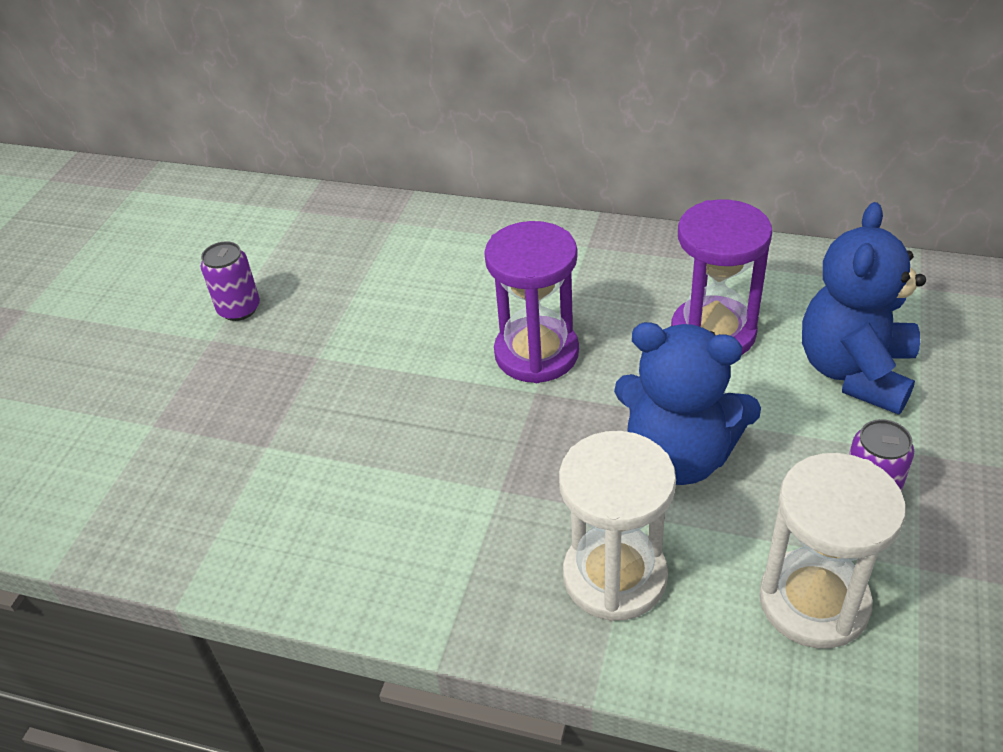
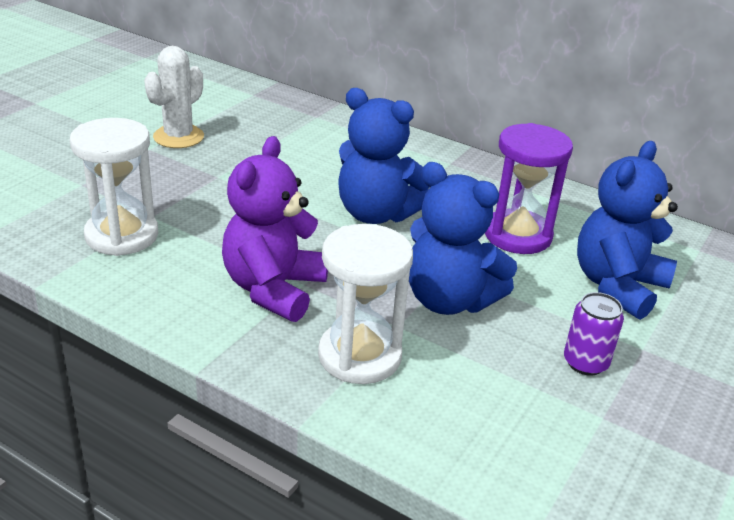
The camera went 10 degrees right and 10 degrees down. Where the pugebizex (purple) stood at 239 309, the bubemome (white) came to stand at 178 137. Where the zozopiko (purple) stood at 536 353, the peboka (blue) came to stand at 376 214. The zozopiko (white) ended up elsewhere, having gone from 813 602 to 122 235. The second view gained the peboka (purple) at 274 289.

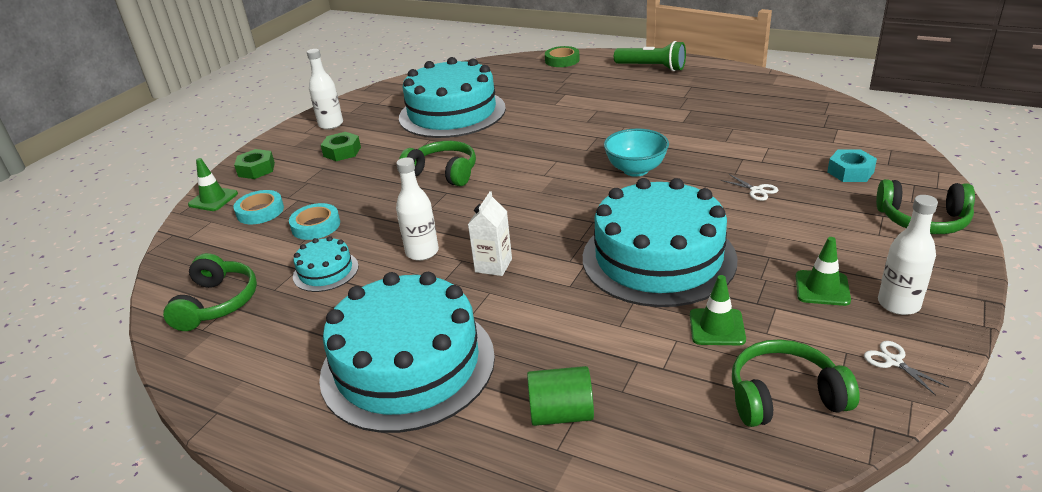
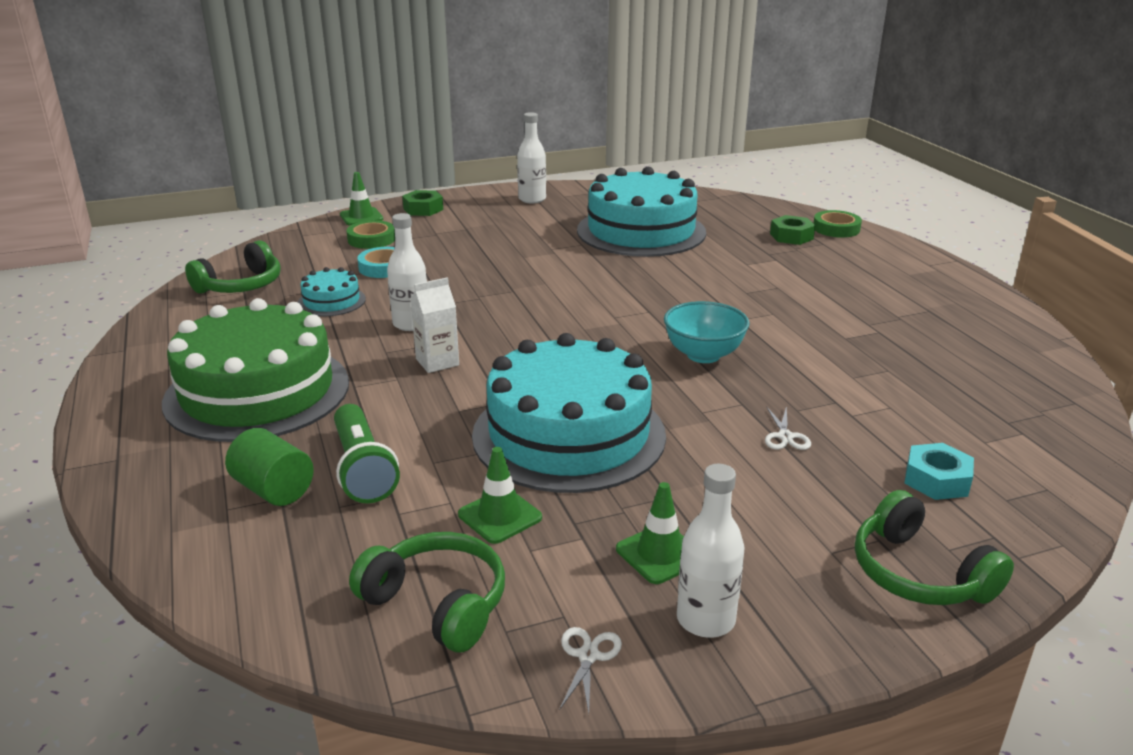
The camera went 40 degrees right and 5 degrees down. What was the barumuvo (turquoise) at 260 211 turned into the barumuvo (green) at 371 239. What was the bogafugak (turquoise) at 408 365 turned into the bogafugak (green) at 257 392. The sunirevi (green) ended up elsewhere, having gone from 342 152 to 791 236. The second view lost the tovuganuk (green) at 443 173. The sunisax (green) ended up elsewhere, having gone from 652 67 to 362 469.

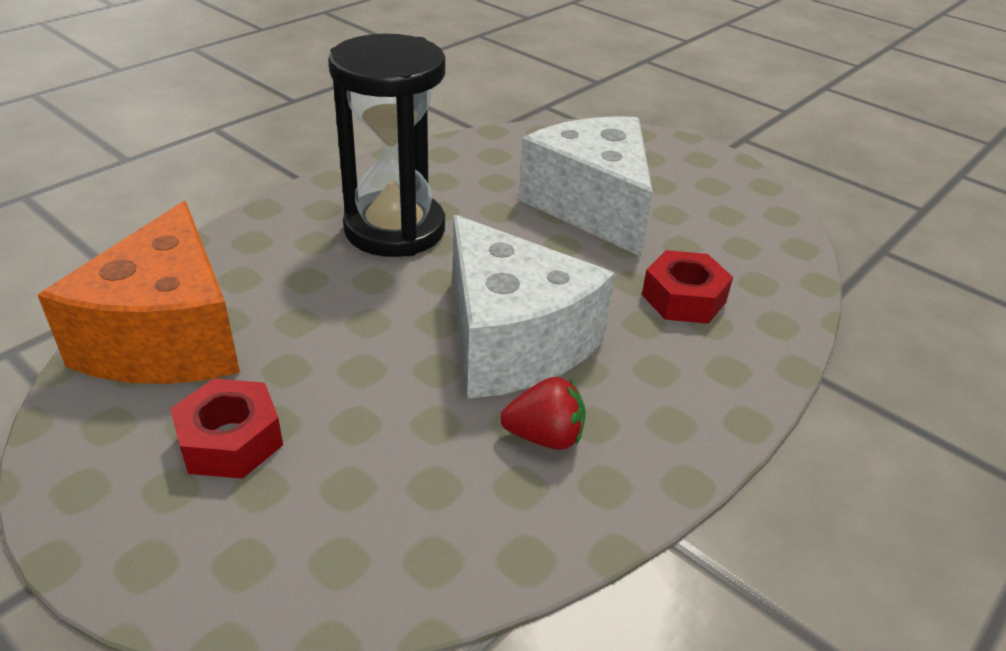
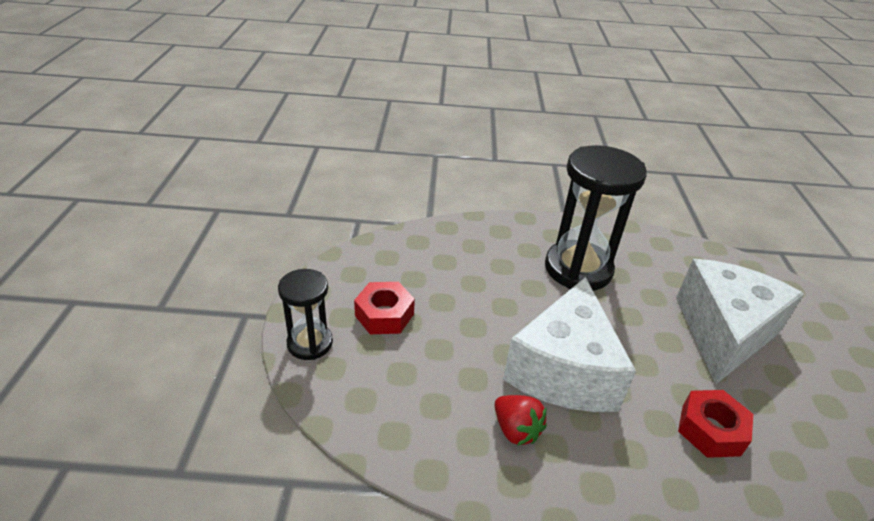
The camera went 50 degrees right and 0 degrees up. The second view lost the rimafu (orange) at 168 337. The second view gained the zozopiko (black) at 310 343.

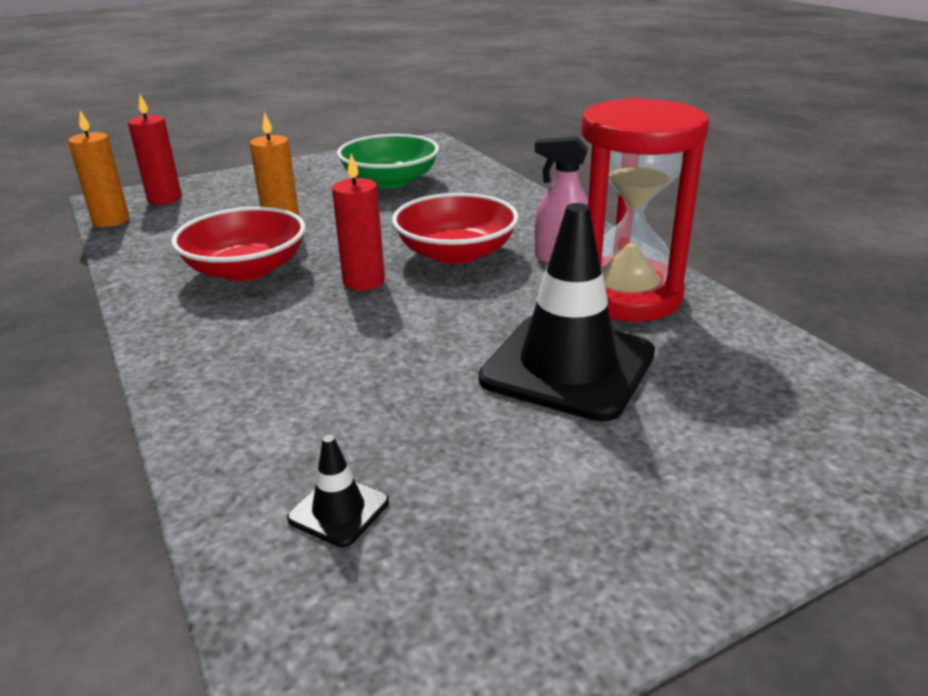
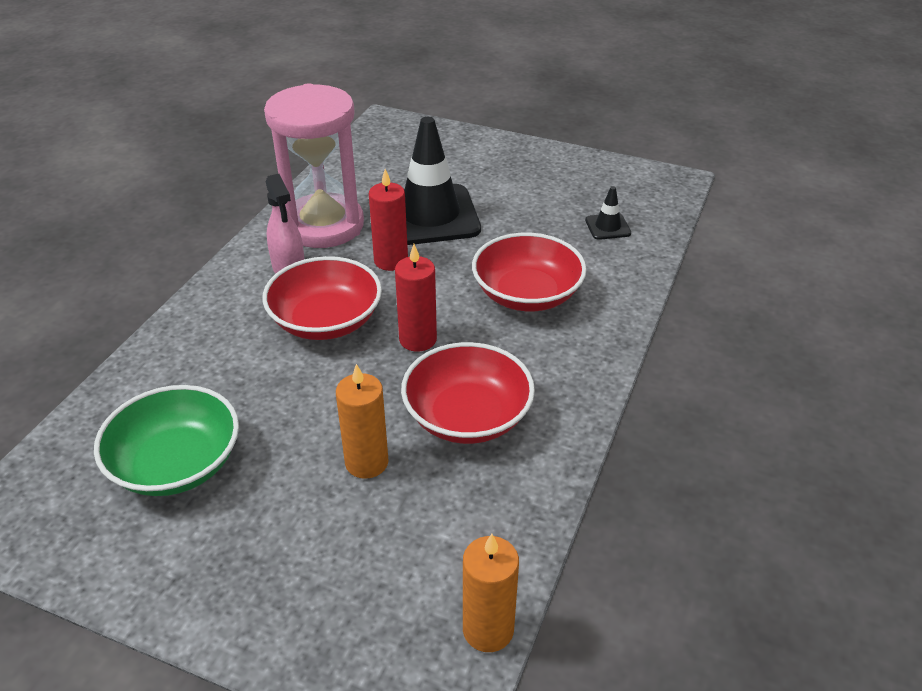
The camera went 130 degrees left and 10 degrees up. The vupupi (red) ended up elsewhere, having gone from 164 199 to 391 261. What was the zozopiko (red) at 626 296 turned into the zozopiko (pink) at 323 225. The second view gained the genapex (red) at 527 294.

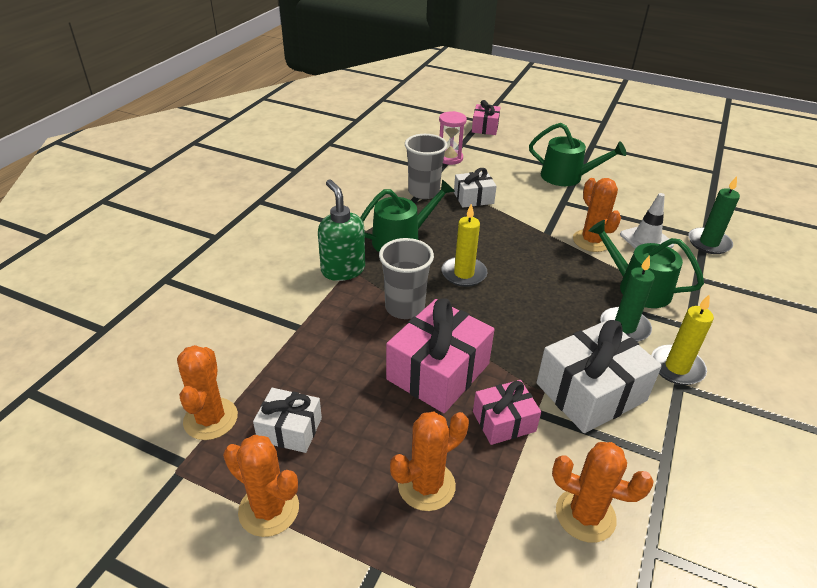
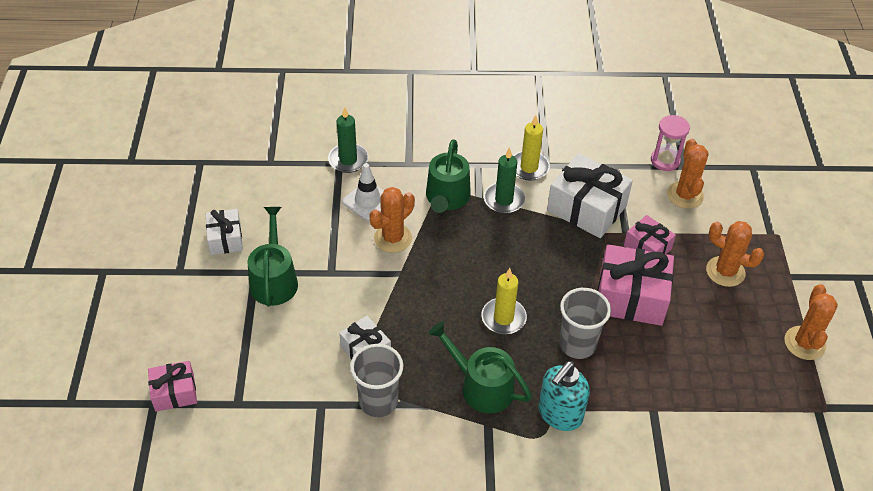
The camera went 115 degrees left and 10 degrees up. The second view lost the bubemome (orange) at 211 419. The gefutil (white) ended up elsewhere, having gone from 290 429 to 225 239. What was the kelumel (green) at 343 270 turned into the kelumel (turquoise) at 559 414. The zozopiko (pink) ended up elsewhere, having gone from 449 158 to 665 160.

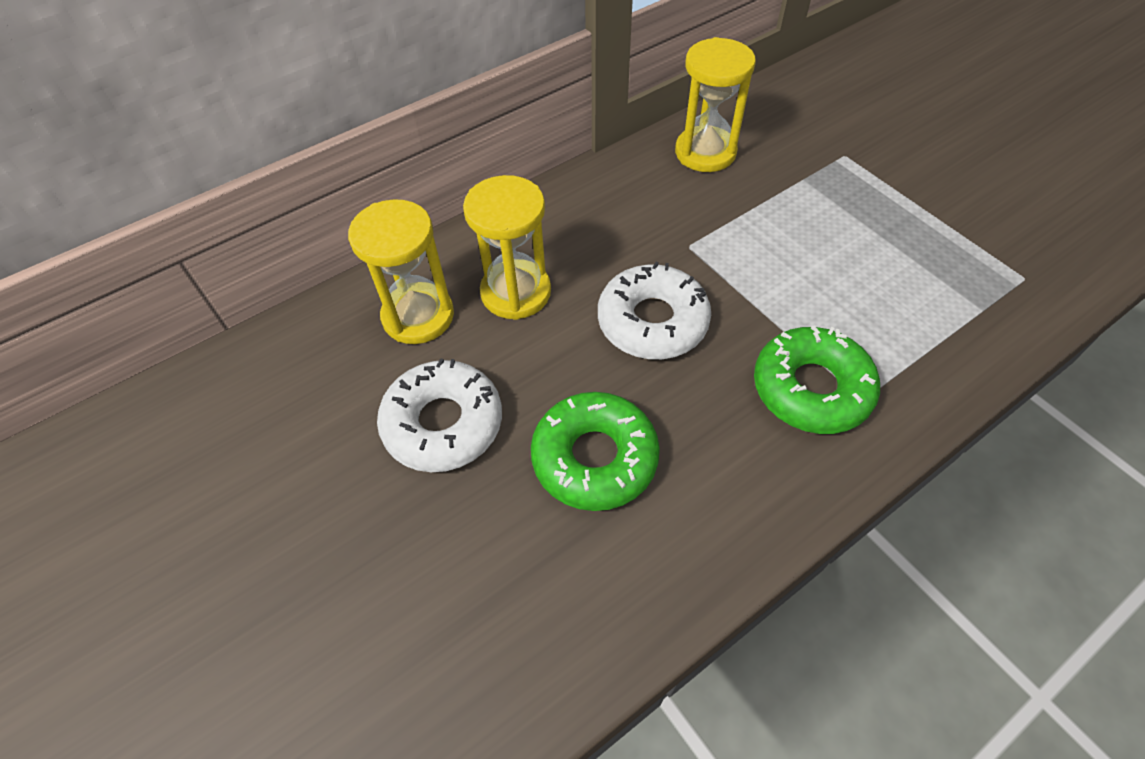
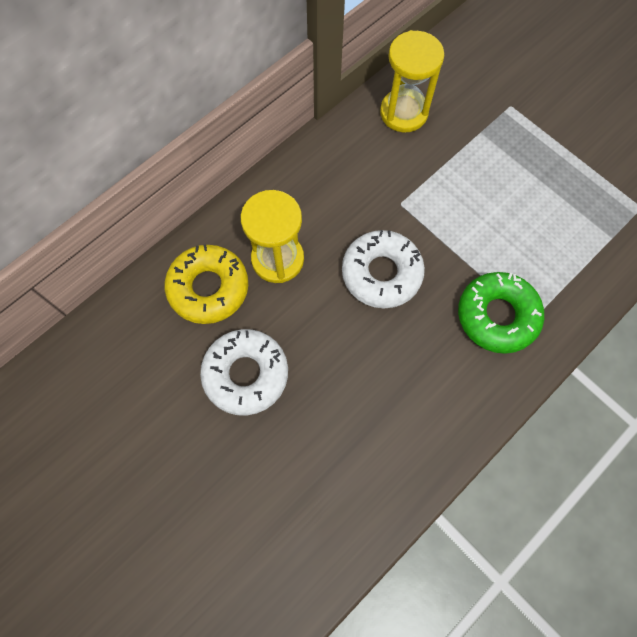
The camera went 10 degrees left and 15 degrees up. Where the zozopiko (yellow) stood at 418 316, the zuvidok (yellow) came to stand at 208 288. The second view lost the zuvidok (green) at 594 458.

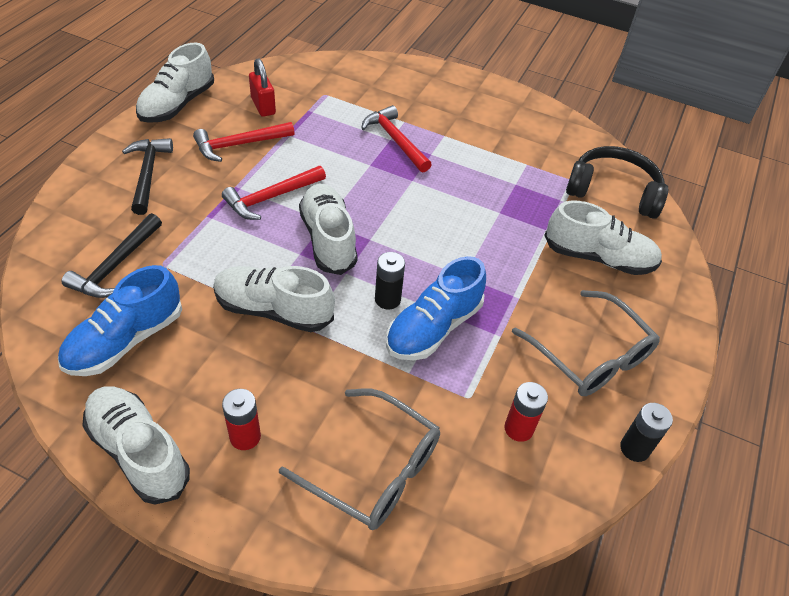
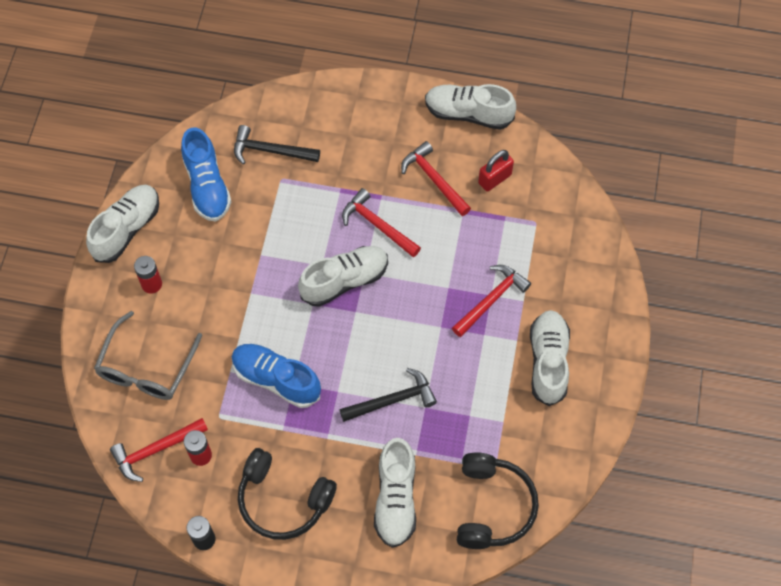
The camera went 80 degrees right and 15 degrees up. The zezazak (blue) at 125 340 ended up facing another way, 135 degrees counterclockwise from before. The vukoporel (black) ended up elsewhere, having gone from 148 174 to 393 400. The zezazak (white) ended up elsewhere, having gone from 273 310 to 548 362. The second view lost the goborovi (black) at 387 299. Where the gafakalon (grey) stood at 590 355, the tovuganuk (black) came to stand at 283 500. The second view gained the vukoporel (red) at 155 450.

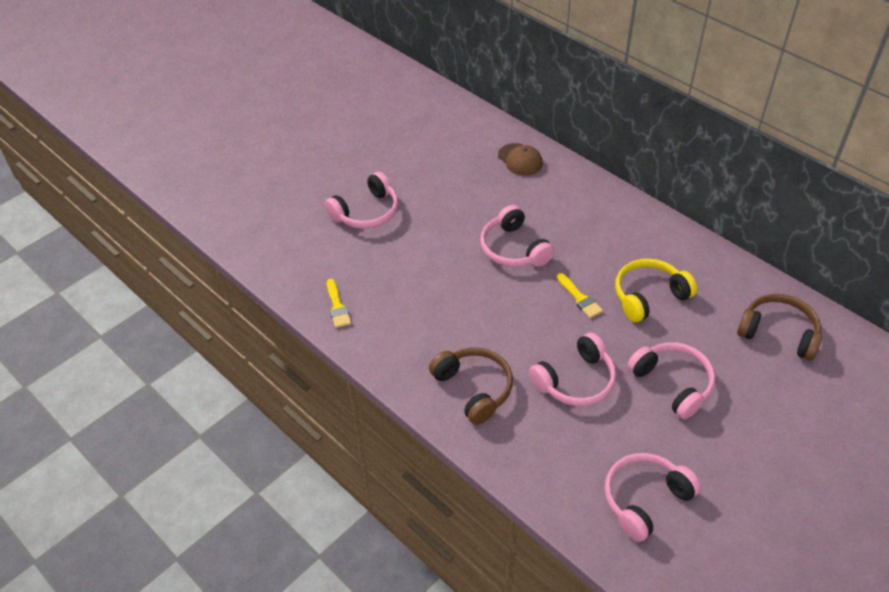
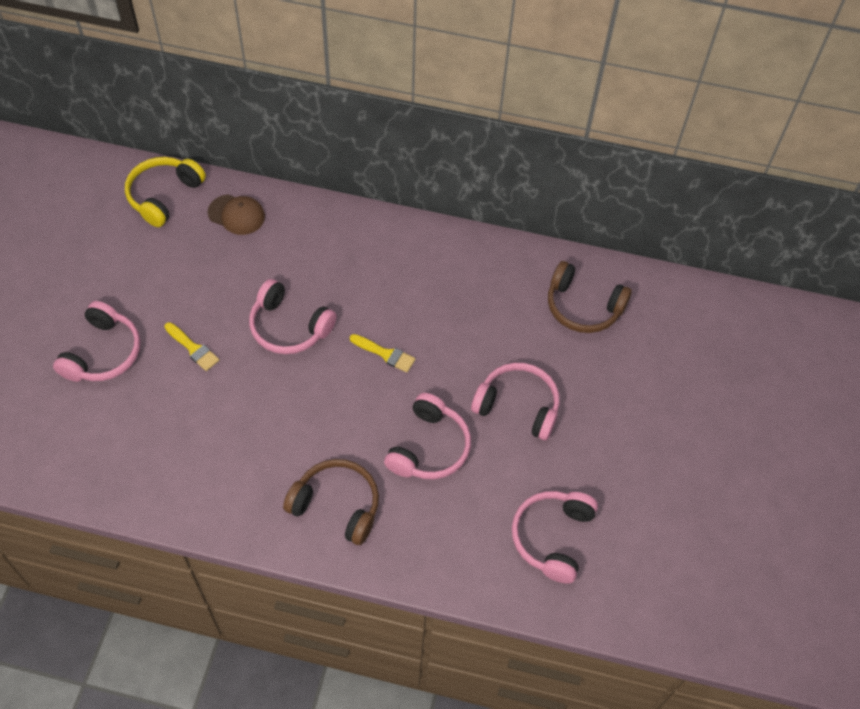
The camera went 35 degrees left and 10 degrees up. The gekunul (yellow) ended up elsewhere, having gone from 337 307 to 193 348. The tovuganuk (yellow) ended up elsewhere, having gone from 649 296 to 164 196. The tovuganuk (brown) at 778 333 ended up facing another way, 150 degrees counterclockwise from before.

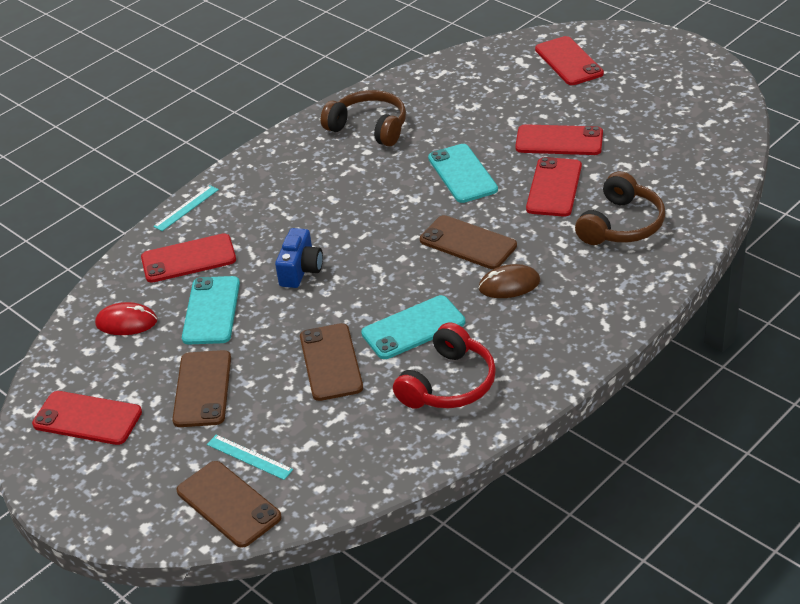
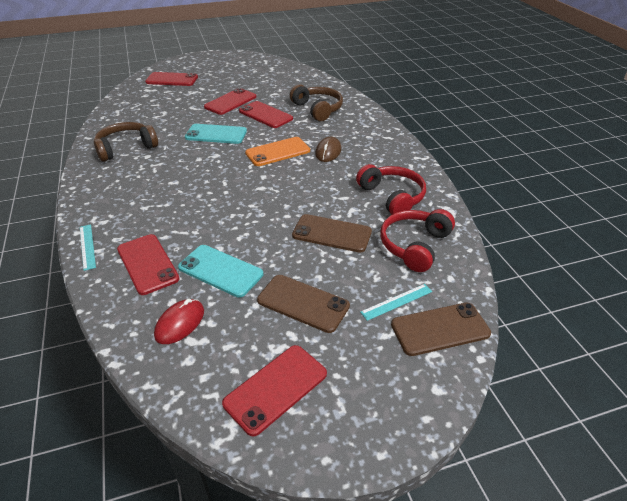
The camera went 65 degrees left and 0 degrees up. The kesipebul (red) at 188 259 ended up facing another way, 45 degrees counterclockwise from before. The second view lost the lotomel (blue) at 301 270. The second view lost the kesipebul (turquoise) at 413 328. What was the kesipebul (brown) at 468 243 turned into the kesipebul (orange) at 278 152. The second view gained the tovuganuk (red) at 414 245.

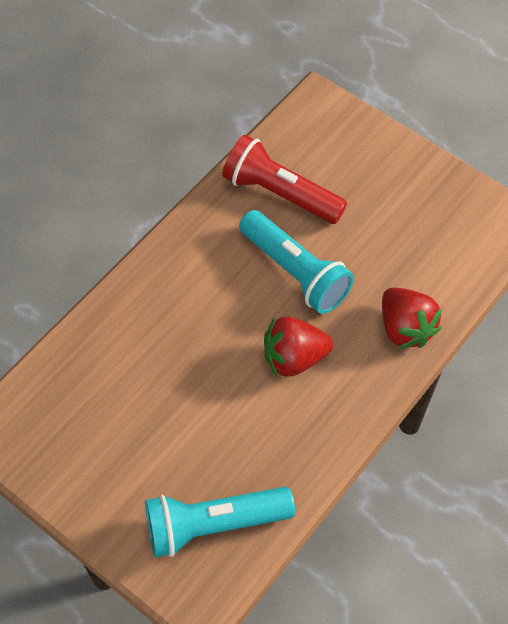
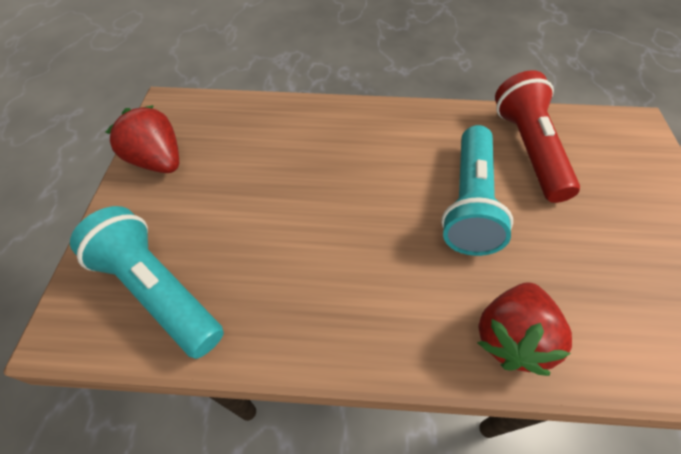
The camera went 55 degrees right and 5 degrees down. The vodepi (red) ended up elsewhere, having gone from 294 358 to 158 161.

